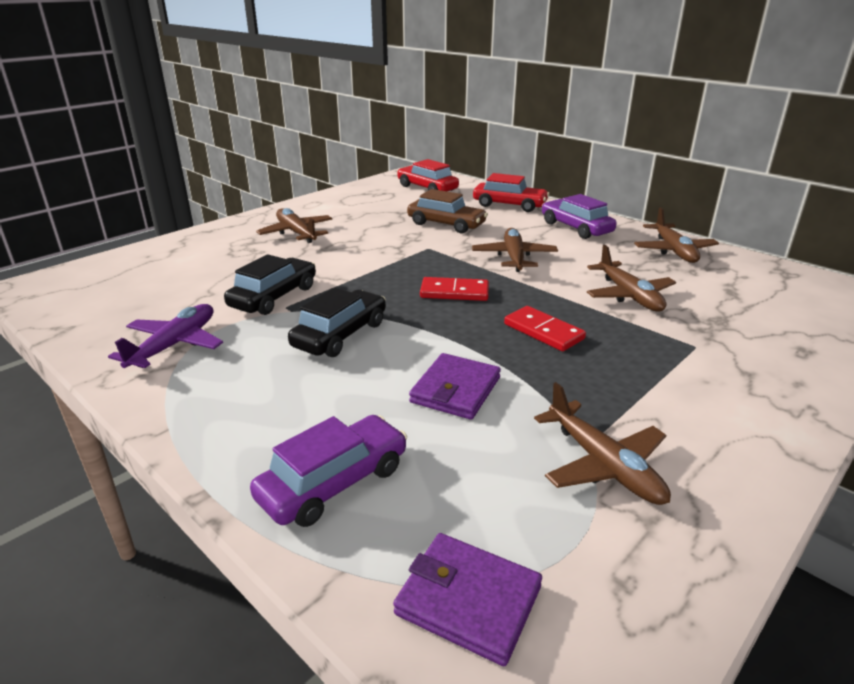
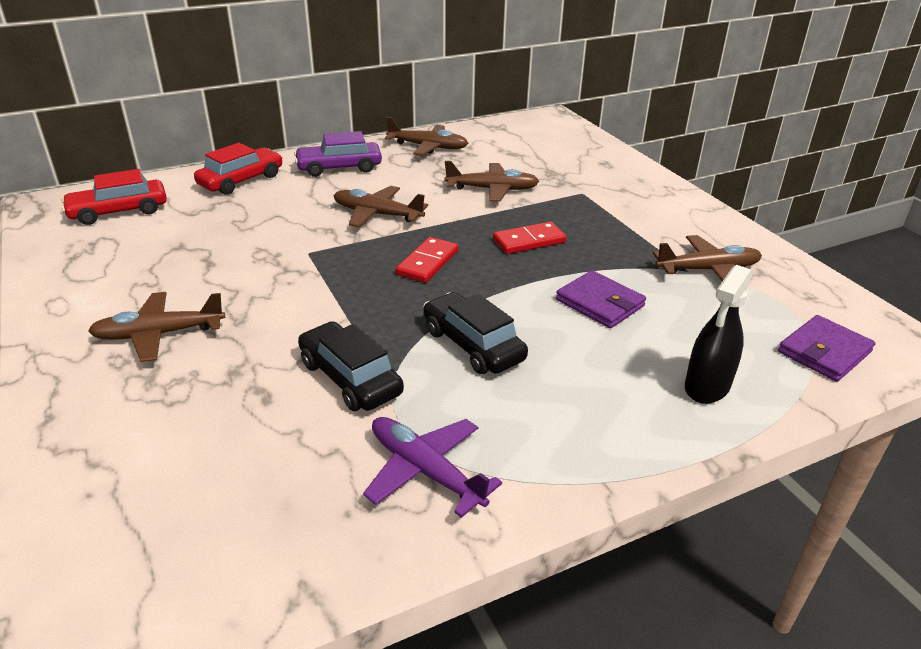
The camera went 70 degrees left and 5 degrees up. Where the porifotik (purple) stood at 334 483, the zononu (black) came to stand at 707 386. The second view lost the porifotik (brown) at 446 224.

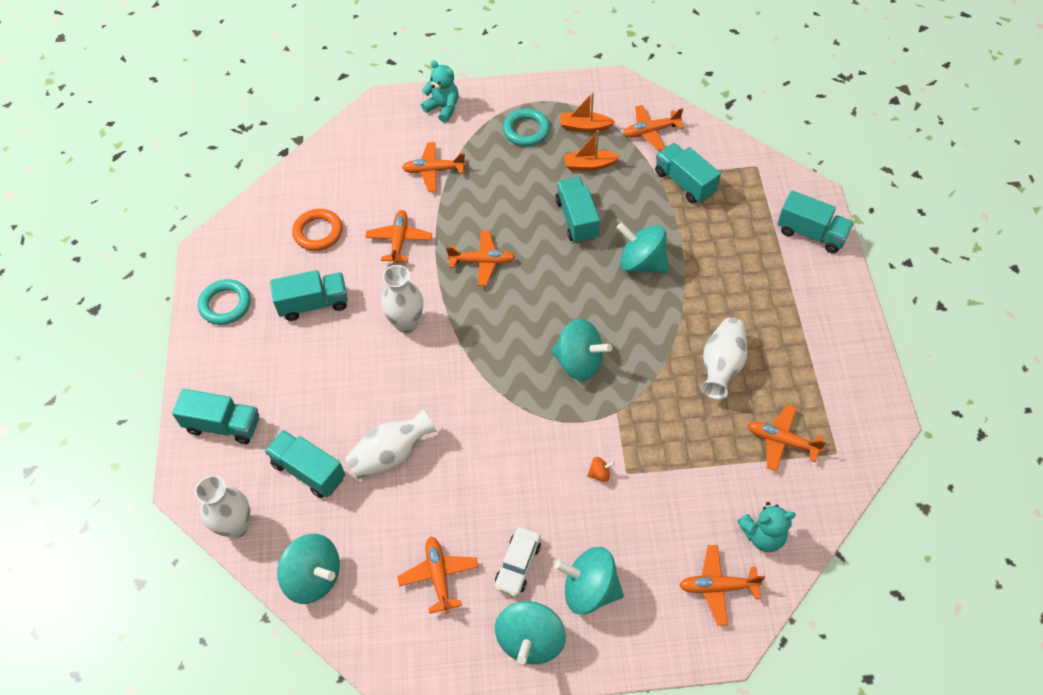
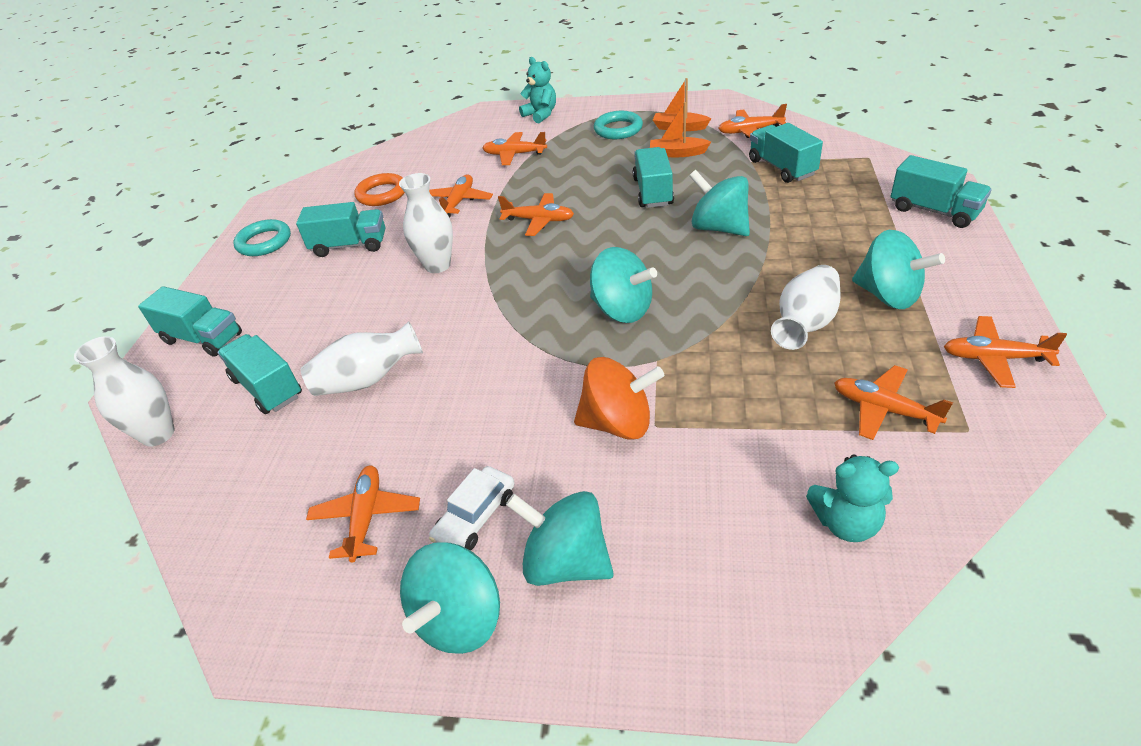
The camera went 15 degrees right and 15 degrees down. The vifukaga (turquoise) ended up elsewhere, having gone from 314 577 to 888 295. The size of the vifukaga (orange) at 600 474 changed by a factor of 2.44. The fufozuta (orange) ended up elsewhere, having gone from 717 587 to 994 358.

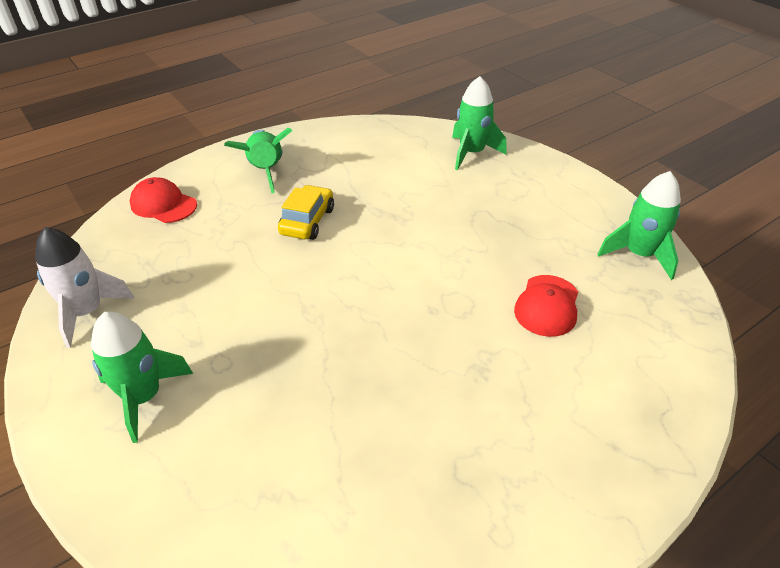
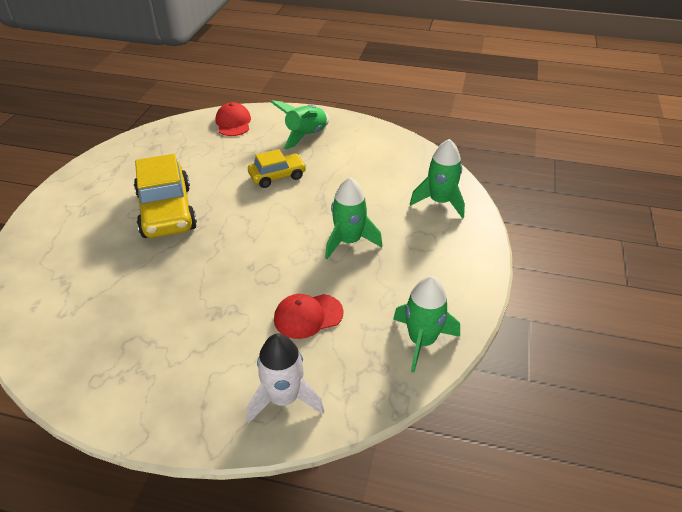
The camera went 50 degrees right and 0 degrees up. The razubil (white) ended up elsewhere, having gone from 87 312 to 284 398. The razubil (green) ended up elsewhere, having gone from 143 397 to 349 241. The second view gained the porifotik (yellow) at 167 212.

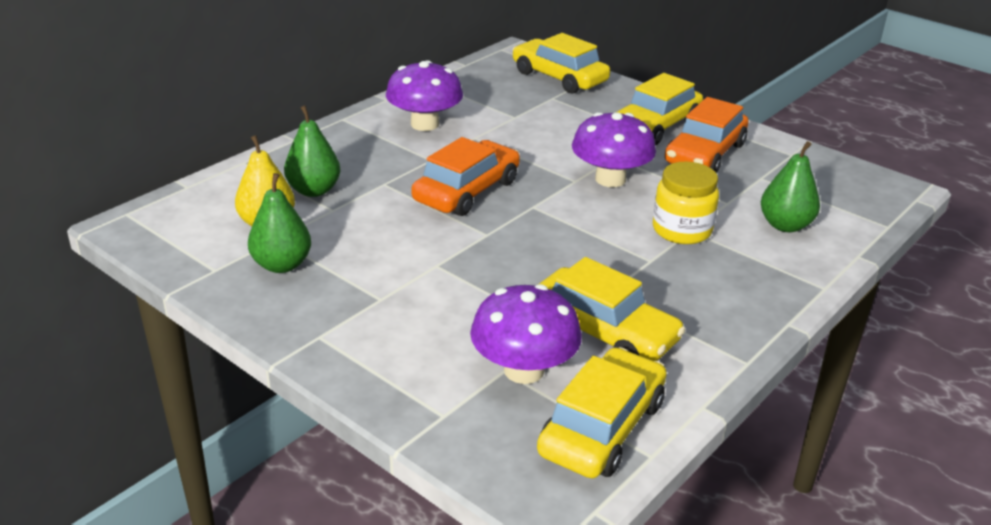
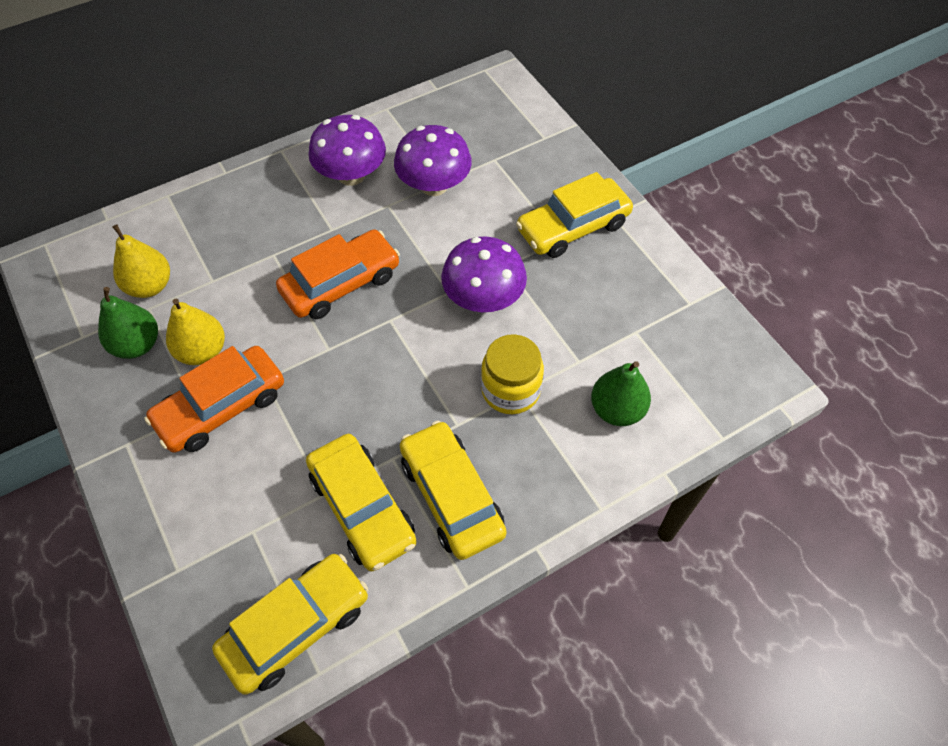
The camera went 20 degrees right and 25 degrees up. The second view lost the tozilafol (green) at 314 190. The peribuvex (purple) ended up elsewhere, having gone from 524 370 to 434 185. The porifotik (yellow) ended up elsewhere, having gone from 559 77 to 452 496. The porifotik (orange) ended up elsewhere, having gone from 704 153 to 221 407. The second view gained the tozilafol (yellow) at 202 351.

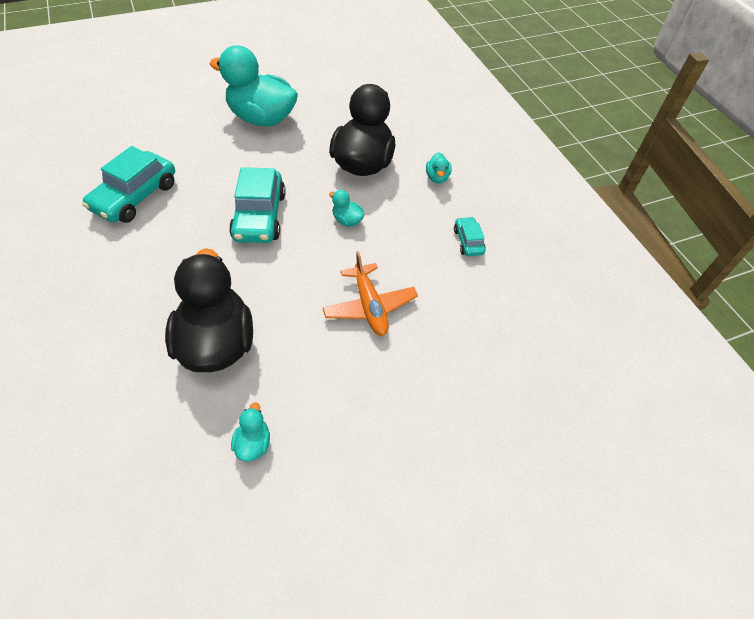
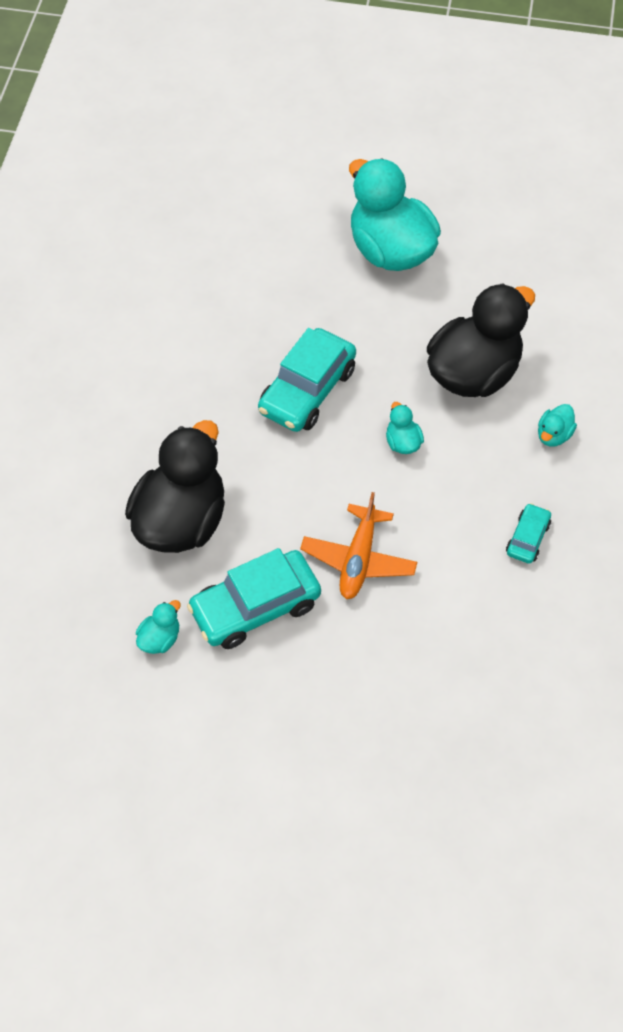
The camera went 35 degrees right and 5 degrees up. The porifotik (turquoise) ended up elsewhere, having gone from 135 196 to 255 607.

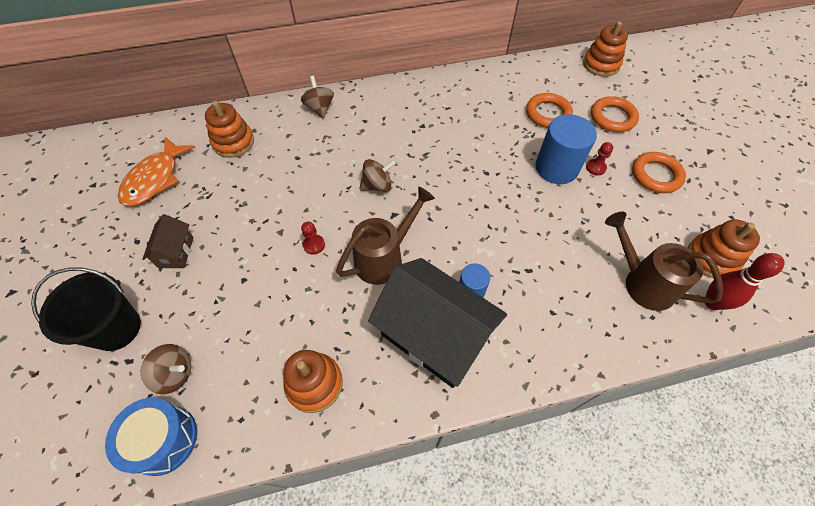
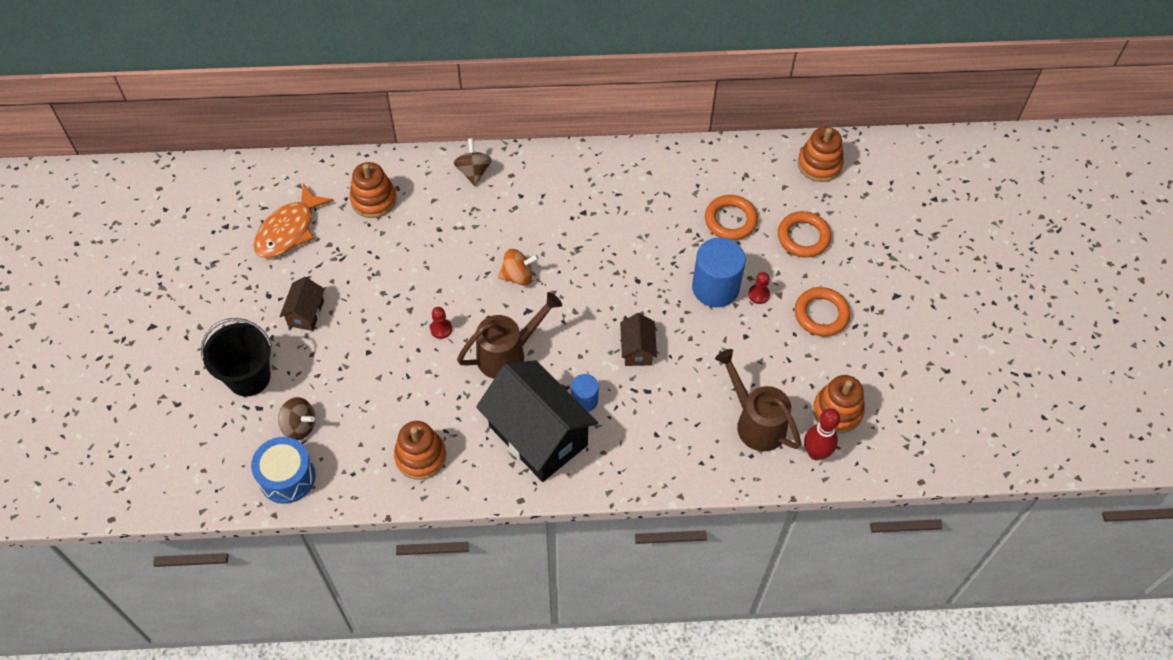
The camera went 10 degrees right and 0 degrees up. What was the vifukaga (brown) at 377 185 turned into the vifukaga (orange) at 518 276. The second view gained the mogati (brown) at 637 349.

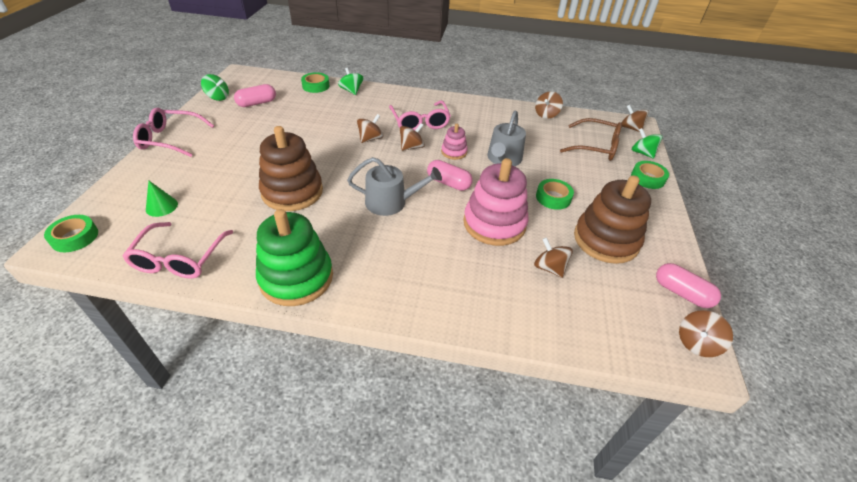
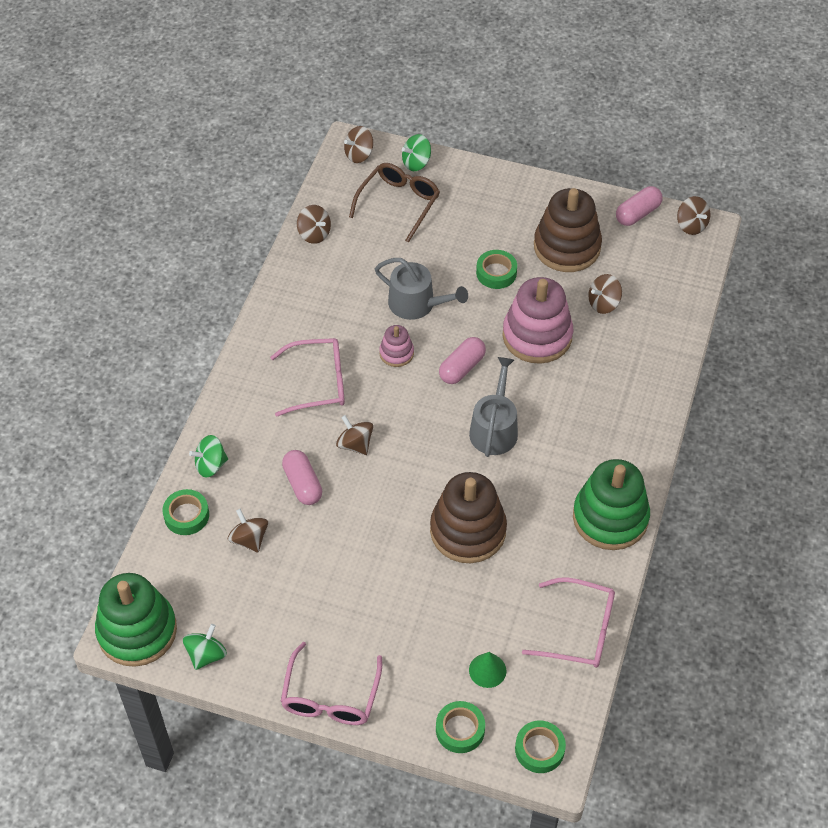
The camera went 80 degrees left and 10 degrees up. The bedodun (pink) ended up elsewhere, having gone from 257 103 to 303 484. The vifukaga (brown) ended up elsewhere, having gone from 411 147 to 249 539. The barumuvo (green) ended up elsewhere, having gone from 647 178 to 460 730. The second view gained the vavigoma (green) at 137 631.

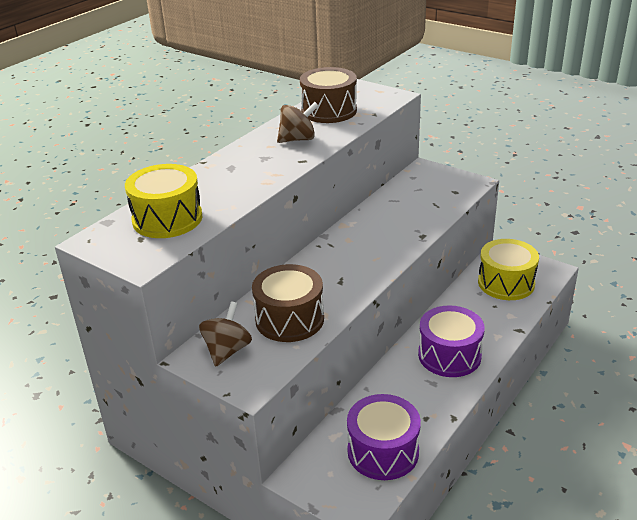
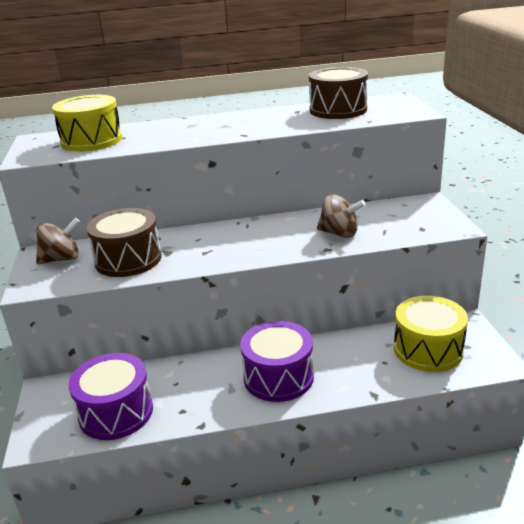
The camera went 45 degrees right and 5 degrees down. The vifukaga (brown) ended up elsewhere, having gone from 298 139 to 339 233.

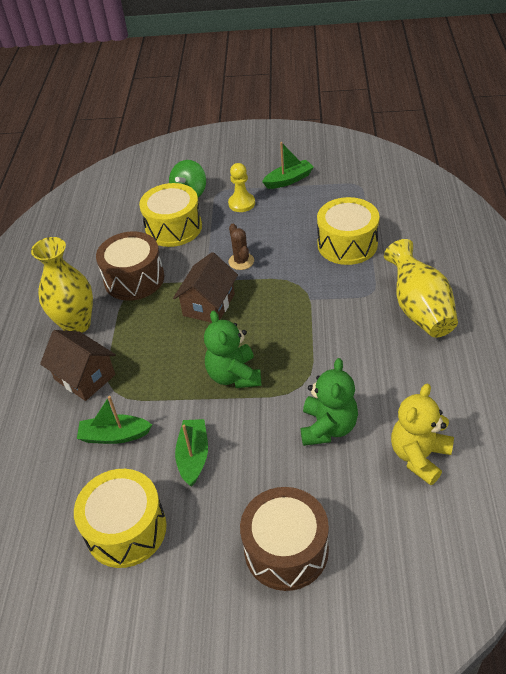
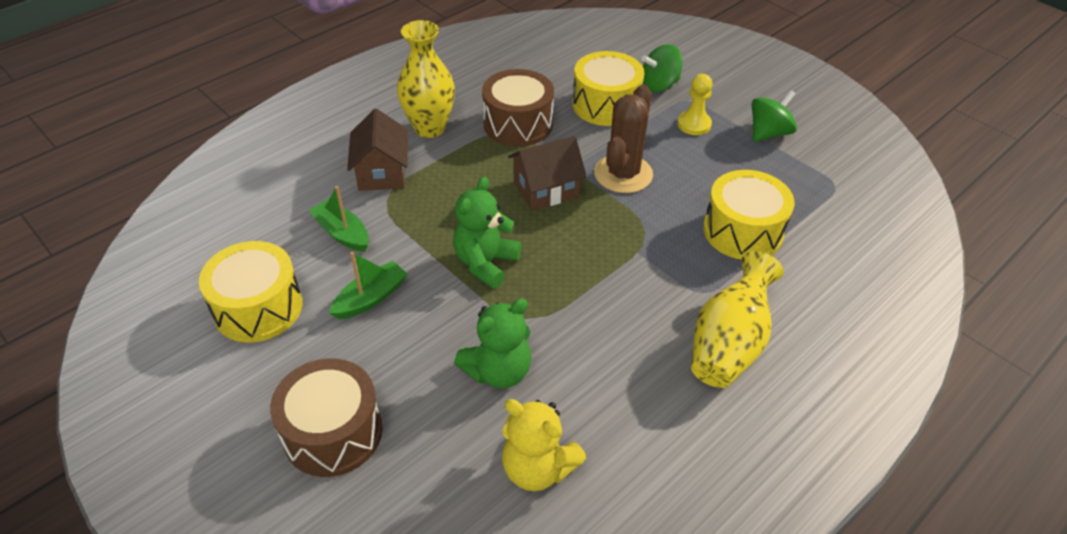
The camera went 40 degrees right and 0 degrees up. The size of the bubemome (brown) at 241 261 changed by a factor of 1.85. Where the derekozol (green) stood at 288 180, the vifukaga (green) came to stand at 768 133. The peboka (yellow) at 419 456 ended up facing another way, 135 degrees counterclockwise from before.

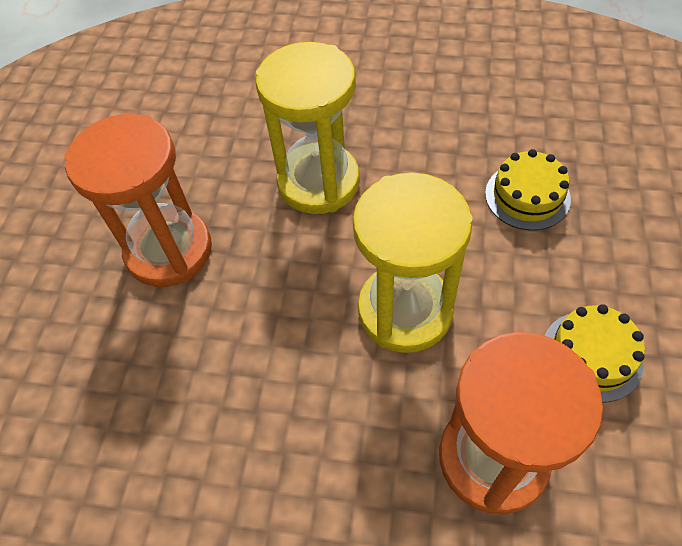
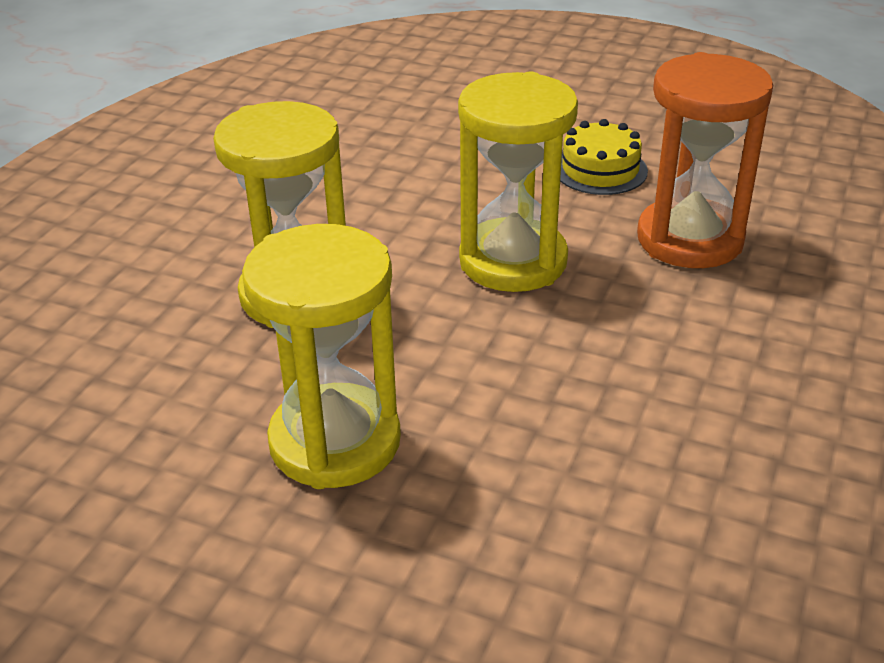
The camera went 80 degrees left and 20 degrees down. What was the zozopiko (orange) at 169 251 turned into the zozopiko (yellow) at 335 442. The second view lost the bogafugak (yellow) at 527 196.

